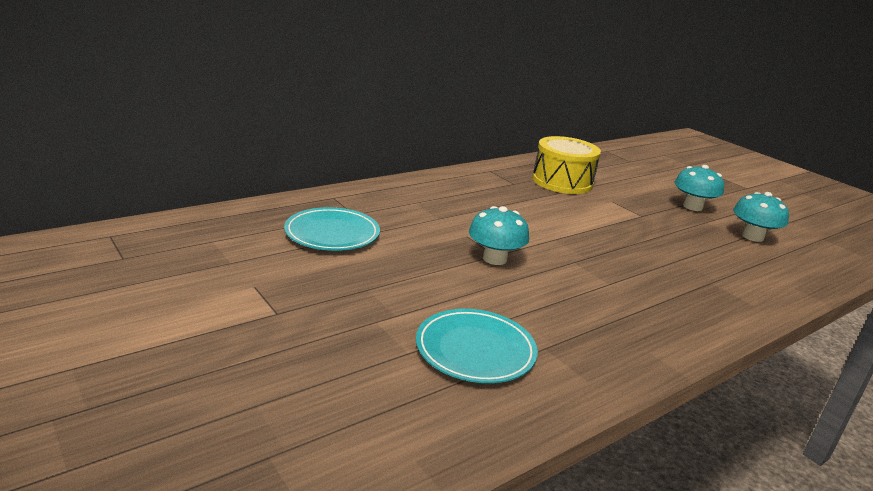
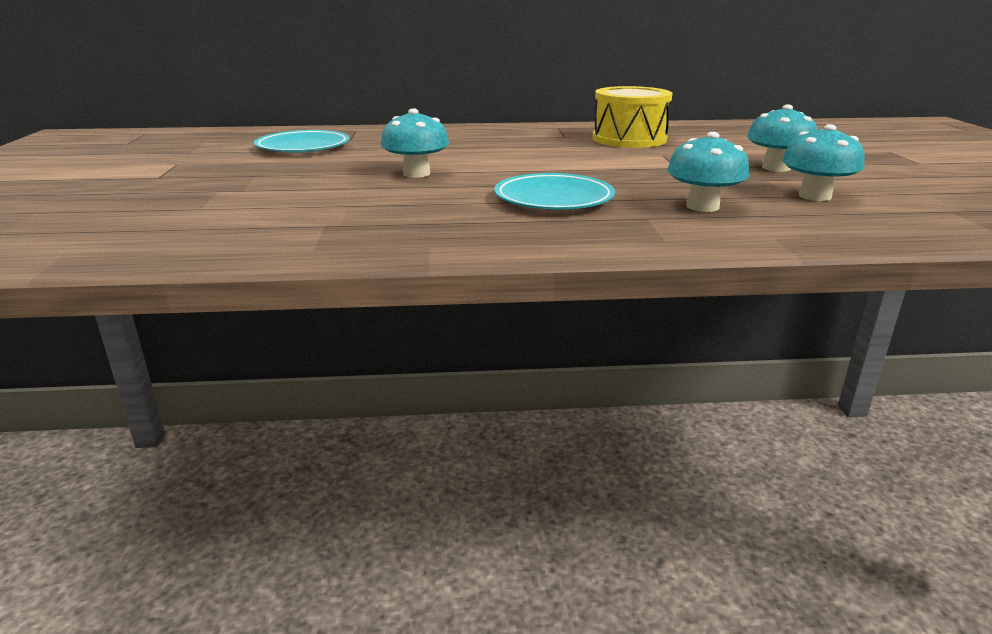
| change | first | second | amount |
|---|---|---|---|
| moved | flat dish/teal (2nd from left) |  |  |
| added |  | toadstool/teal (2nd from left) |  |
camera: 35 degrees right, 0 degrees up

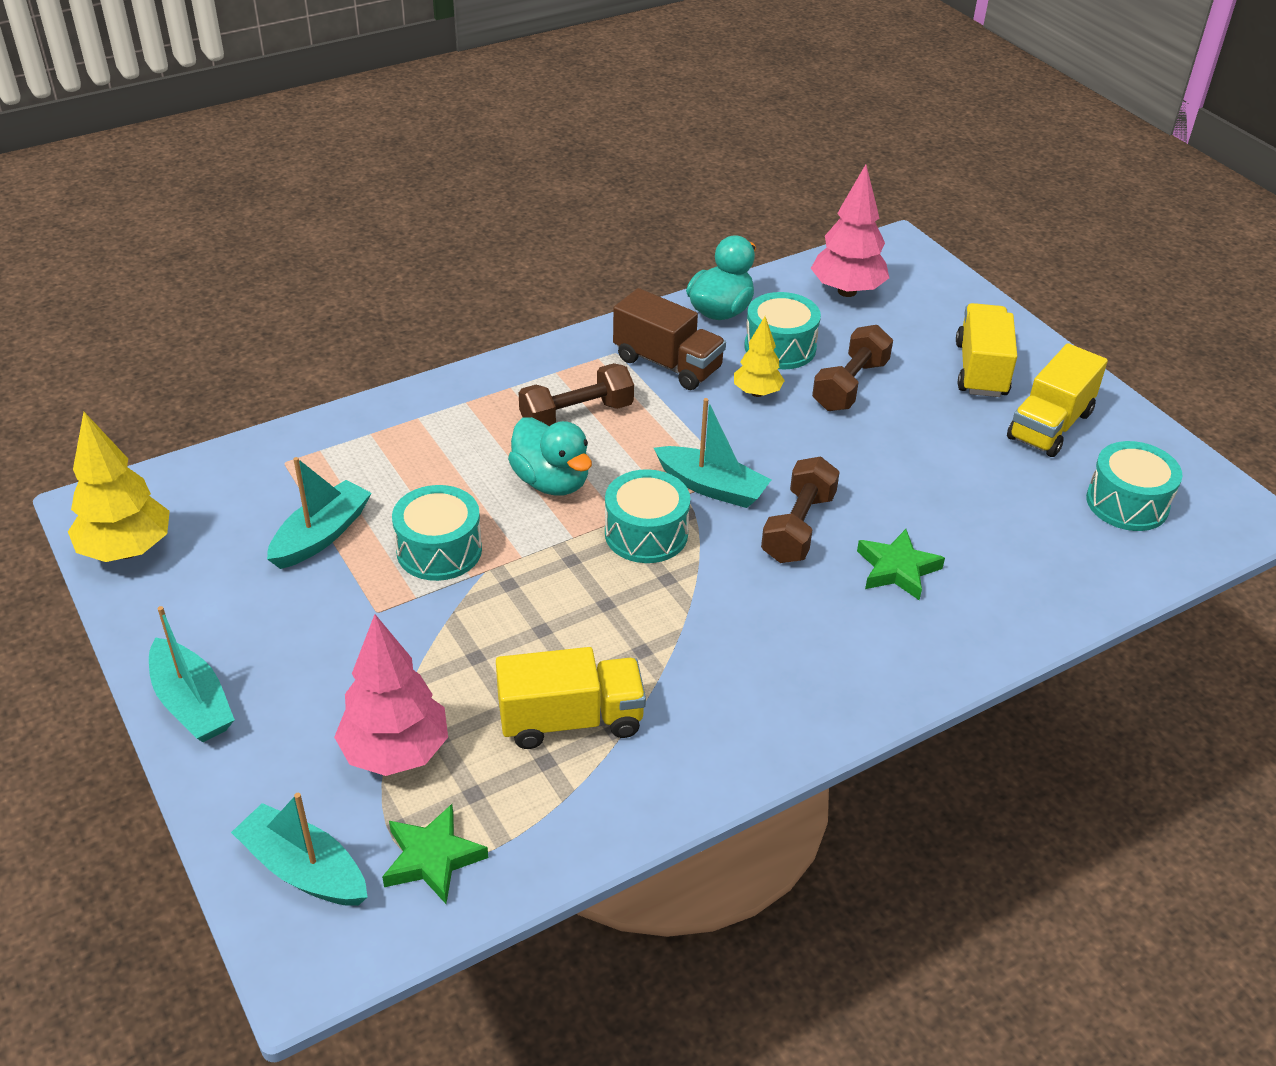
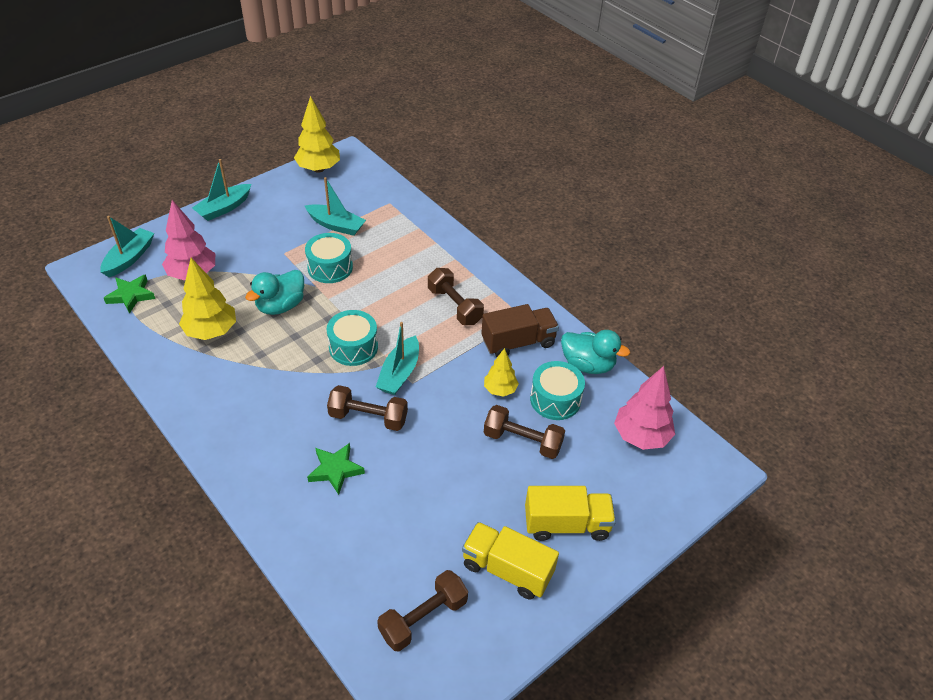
| change | first | second | amount |
|---|---|---|---|
| turned | toy truck/russet |  | 135 degrees counterclockwise |
| moved | duck/teal (1st from left) |  |  |
| replaced | snare drum/teal (4th from left) | dumbbell/russet (2nd from left) |  |
| replaced | toy truck/golden (1st from left) | tree/golden (1st from left) |  |
camera: 80 degrees right, 5 degrees up

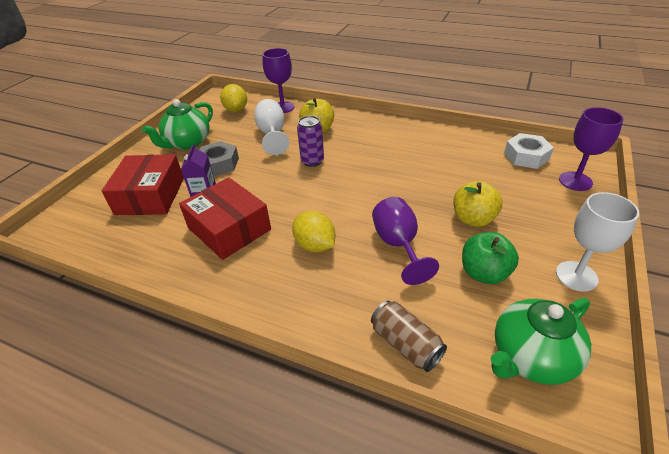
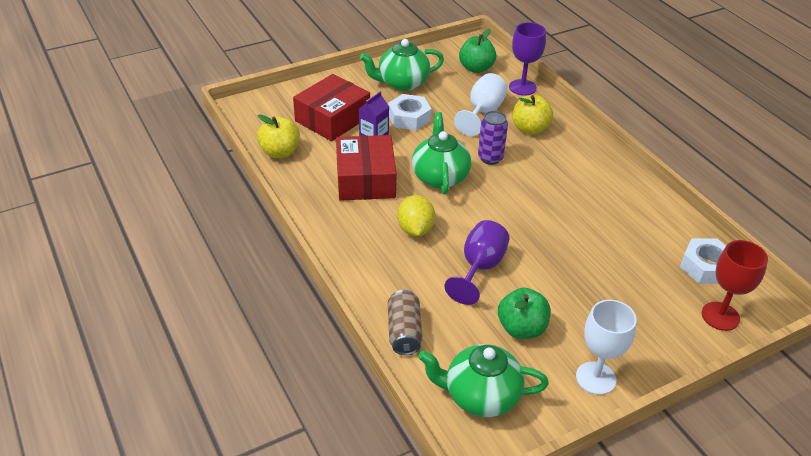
| change | first | second | amount |
|---|---|---|---|
| replaced | lemon/golden (1st from left) | apple/leaf-green (1st from left) |  |
| recoloured | wine glass/royal purple (3rd from left) | wine glass/crimson |  |
| recoloured | hexagon nut/ash-grey | hexagon nut/pure white (1st from left) |  |
| moved | apple/golden (2nd from left in the first image) | apple/golden (1st from left) |  |
| added |  | china teapot/leaf-green (2nd from left) |  |
camera: 35 degrees right, 0 degrees up

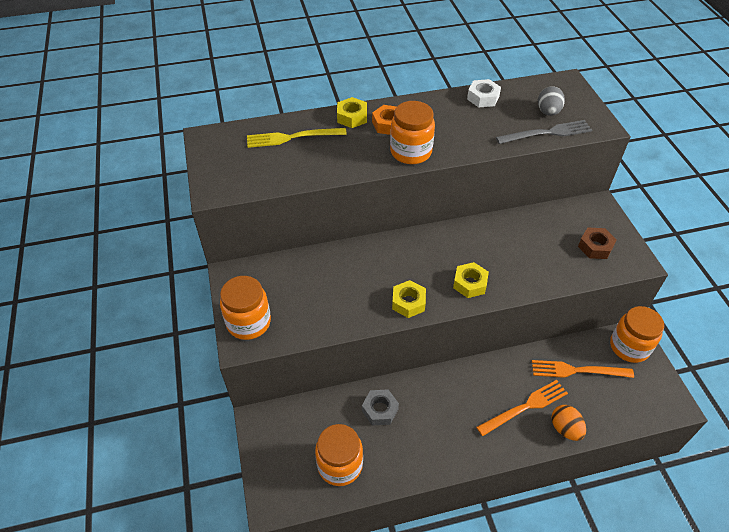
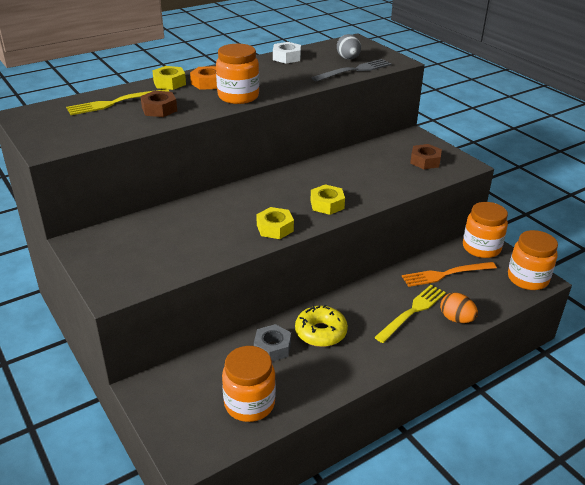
| change | first | second | amount |
|---|---|---|---|
| moved | jar/orange-coloured (1st from left in the first image) | jar/orange-coloured (4th from left) |  |
| recoloured | dinner fork/orange-coloured (1st from left) | dinner fork/golden (2nd from left) |  |
| added |  | hexagon nut/russet (1st from left) |  |
| added |  | glazed donut/golden |  |
camera: 20 degrees left, 15 degrees down

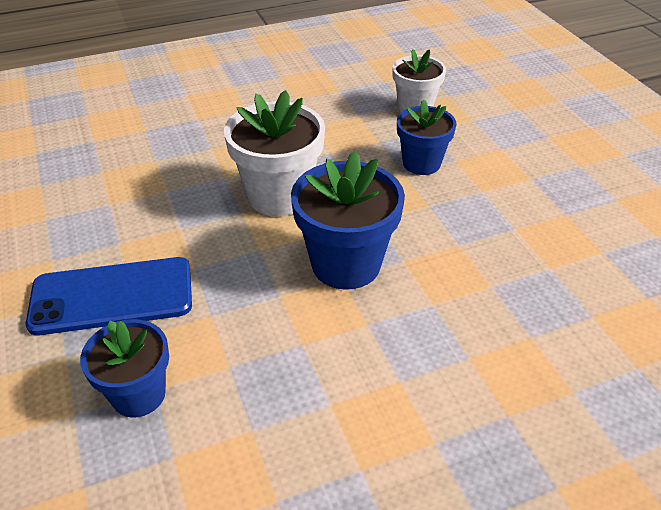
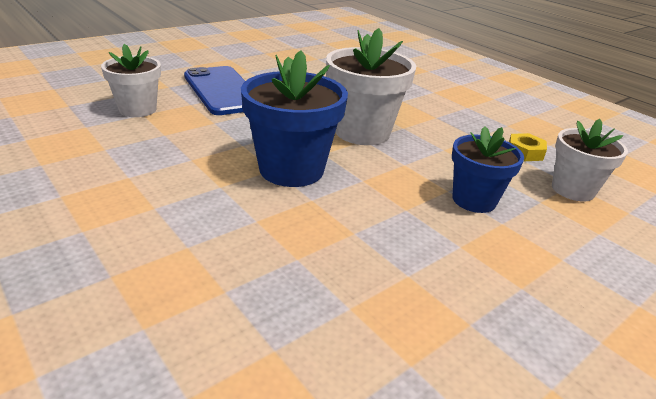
| change | first | second | amount |
|---|---|---|---|
| recoloured | potted plant/blue (1st from left) | potted plant/pure white (1st from left) |  |
| added |  | hexagon nut/golden |  |
camera: 70 degrees right, 10 degrees down

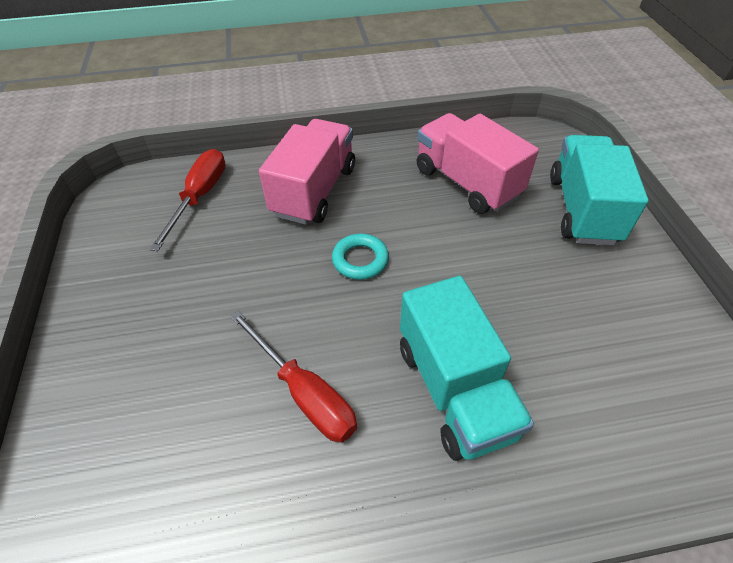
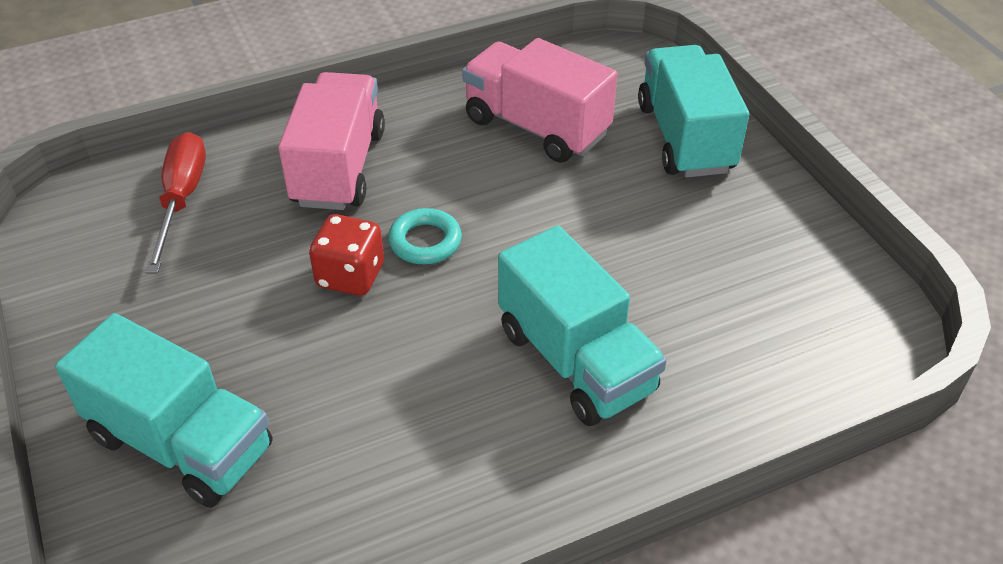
| change | first | second | amount |
|---|---|---|---|
| removed | flat screwdriver/crimson (2nd from left) |  |  |
| added |  | dice/crimson |  |
| added |  | toy truck/teal (1st from left) |  |
camera: 15 degrees left, 5 degrees down

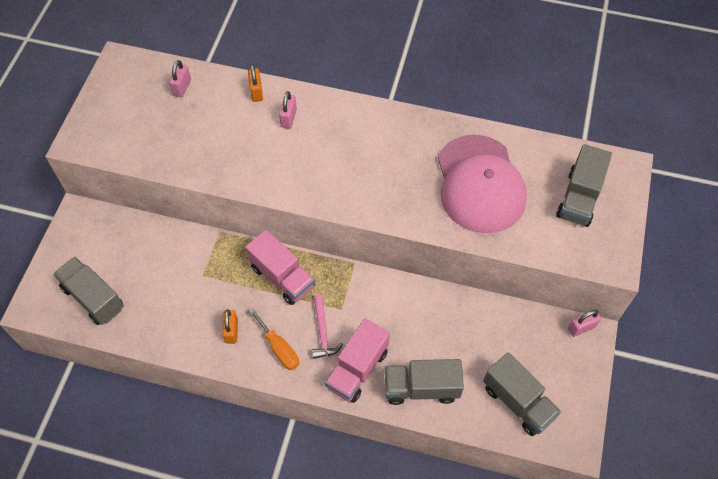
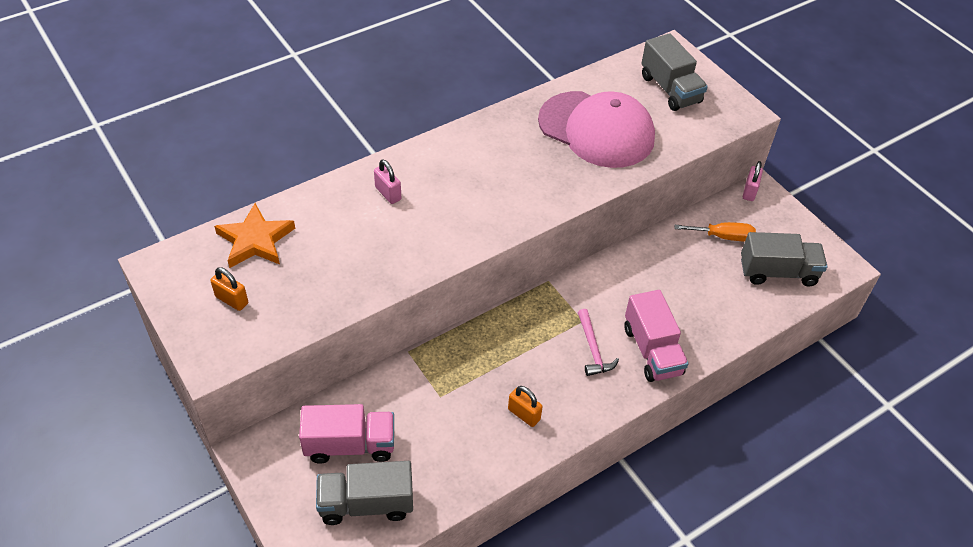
| change | first | second | amount |
|---|---|---|---|
| replaced | padlock/rosy (1st from left) | star/orange-coloured |  |
| moved | padlock/orange-coloured (2nd from left in the first image) | padlock/orange-coloured (1st from left) |  |
| moved | toy truck/rosy (1st from left) |  |  |
| turned | claw hammer/rosy |  | 45 degrees clockwise |
| moved | flat screwdriver/orange-coloured |  |  |
| removed | toy truck/ash-grey (2nd from left) |  |  |
camera: 50 degrees left, 10 degrees down

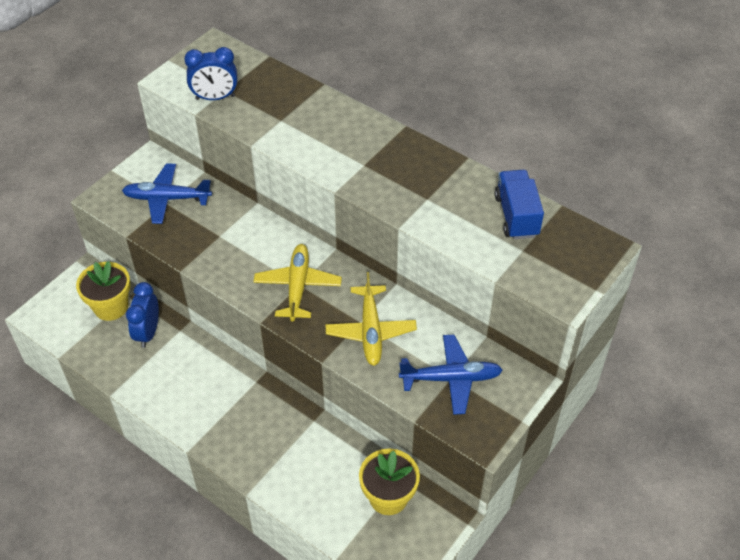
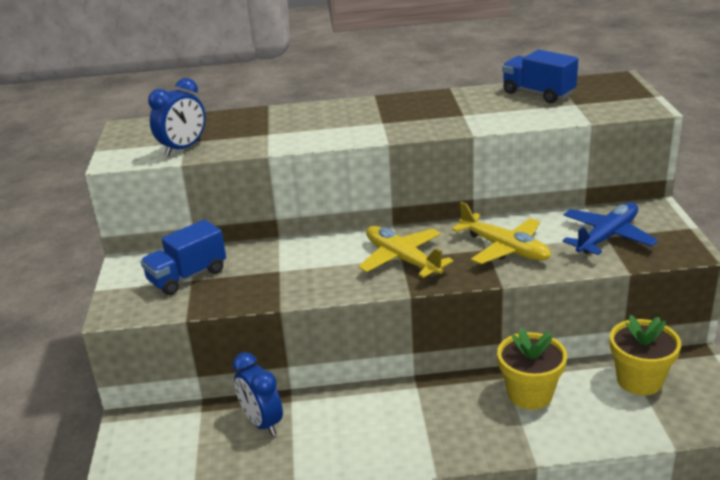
| change | first | second | amount |
|---|---|---|---|
| replaced | toy plane/blue (1st from left) | toy truck/blue (1st from left) |  |
| moved | potted plant/golden (1st from left) |  |  |
camera: 40 degrees left, 20 degrees down

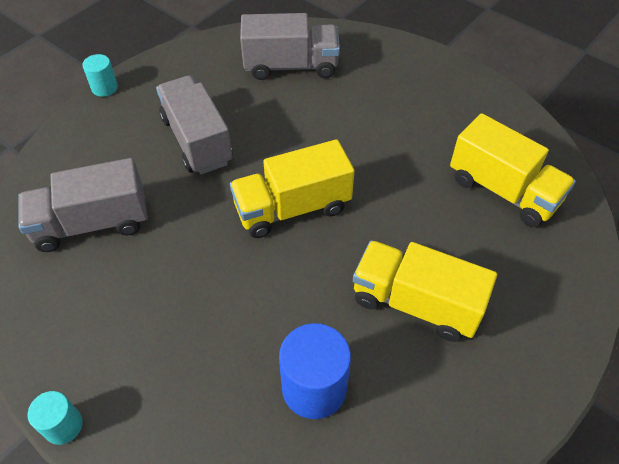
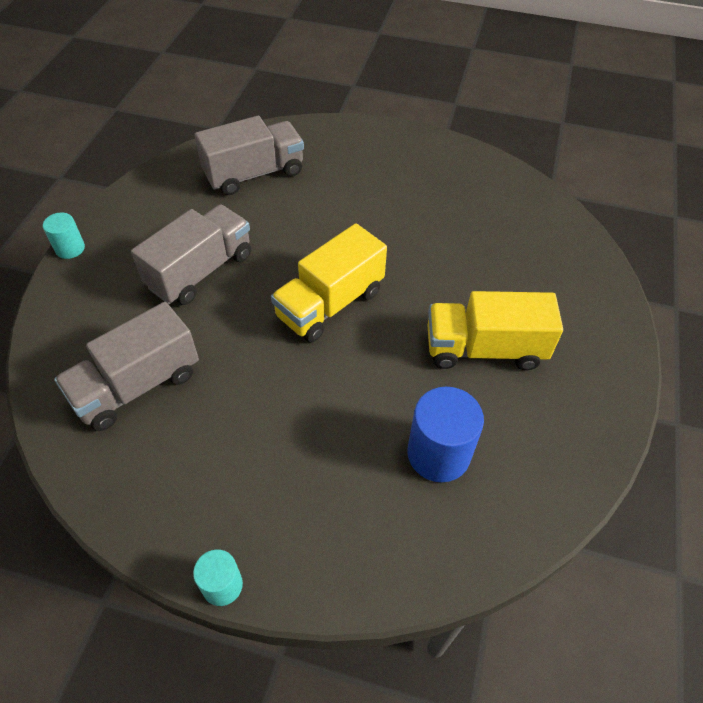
| change | first | second | amount |
|---|---|---|---|
| turned | toy truck/ash-grey (2nd from left) |  | 90 degrees clockwise |
| removed | toy truck/golden (3rd from left) |  |  |
camera: 25 degrees left, 0 degrees up

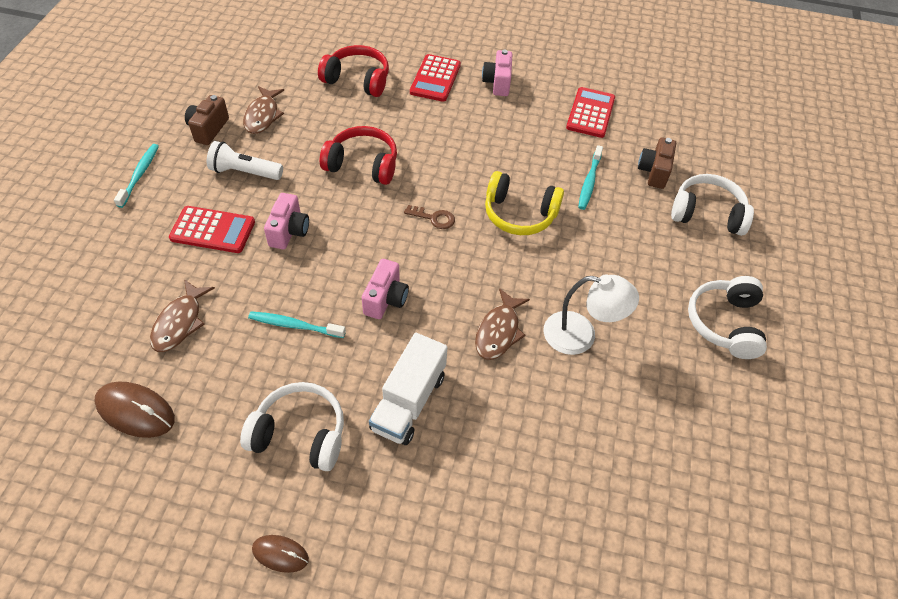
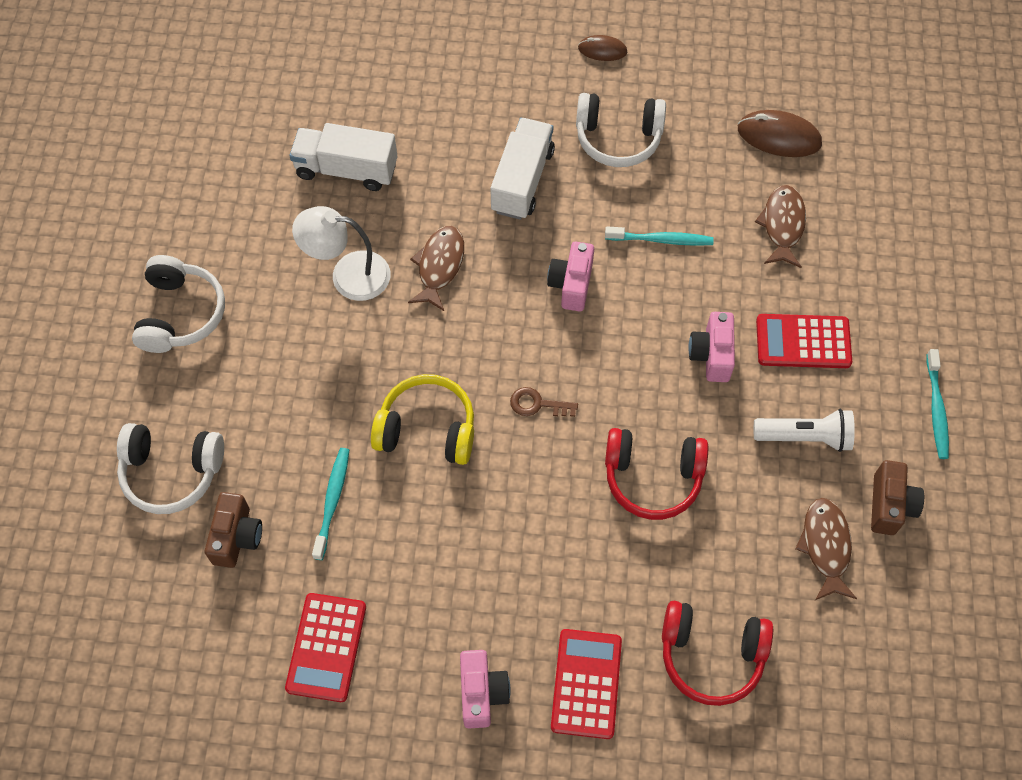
| change | first | second | amount |
|---|---|---|---|
| added |  | toy truck/pure white (1st from left) |  |
camera: 175 degrees right, 10 degrees up

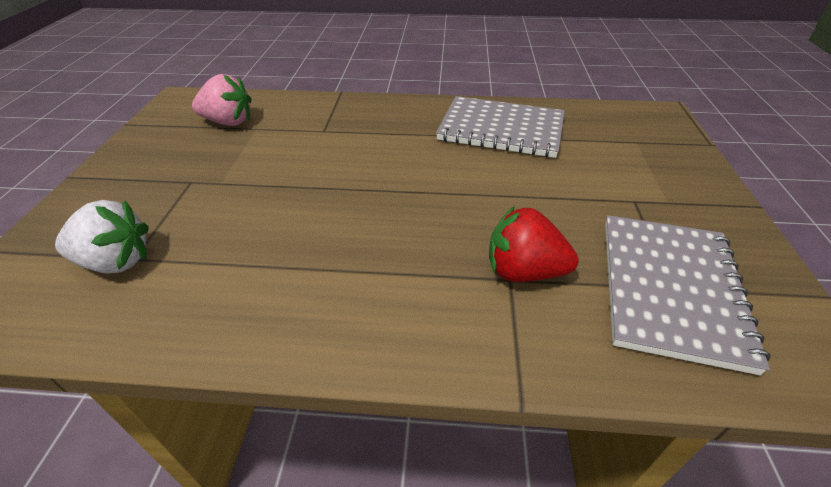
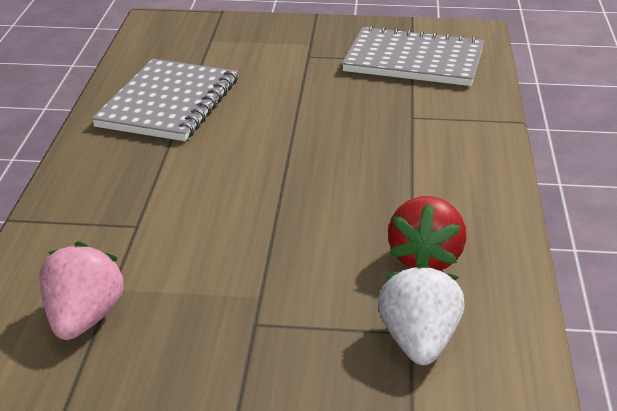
| change | first | second | amount |
|---|---|---|---|
| moved | toy strawberry/crimson |  |  |
camera: 90 degrees left, 10 degrees down

